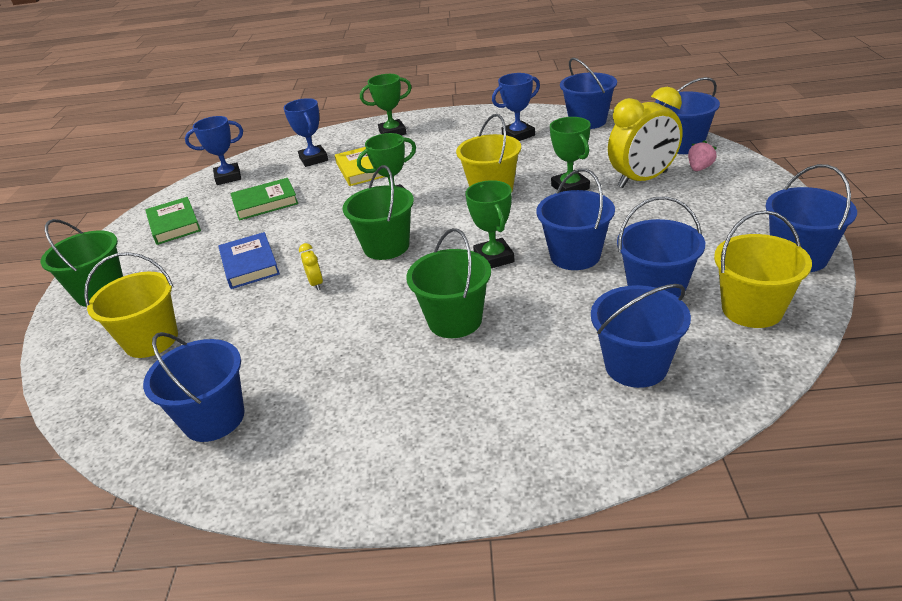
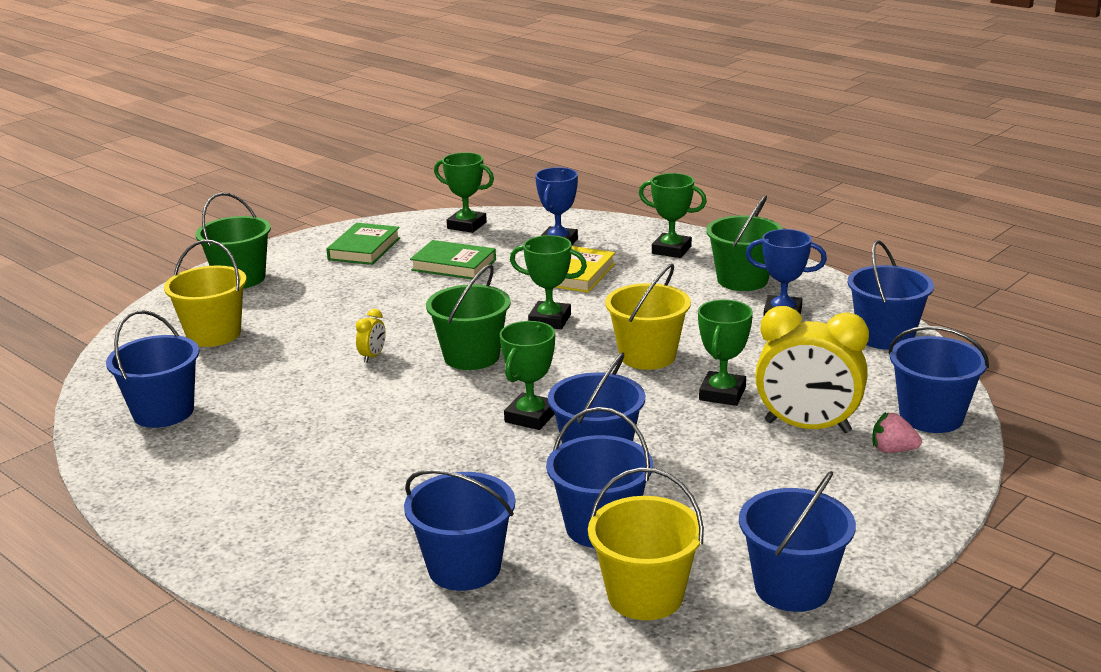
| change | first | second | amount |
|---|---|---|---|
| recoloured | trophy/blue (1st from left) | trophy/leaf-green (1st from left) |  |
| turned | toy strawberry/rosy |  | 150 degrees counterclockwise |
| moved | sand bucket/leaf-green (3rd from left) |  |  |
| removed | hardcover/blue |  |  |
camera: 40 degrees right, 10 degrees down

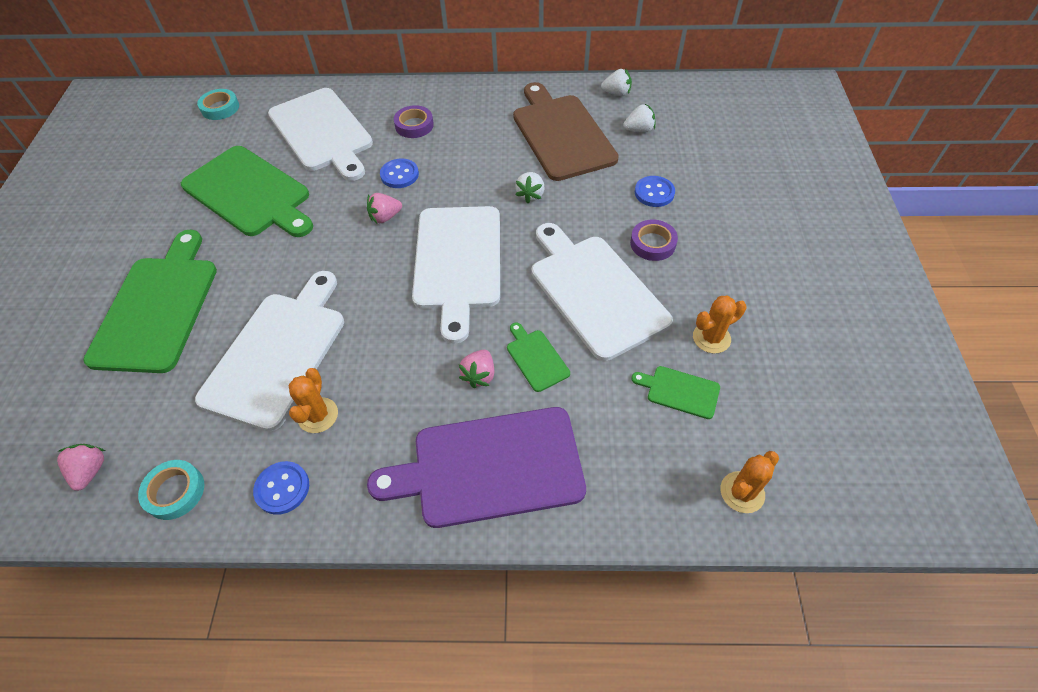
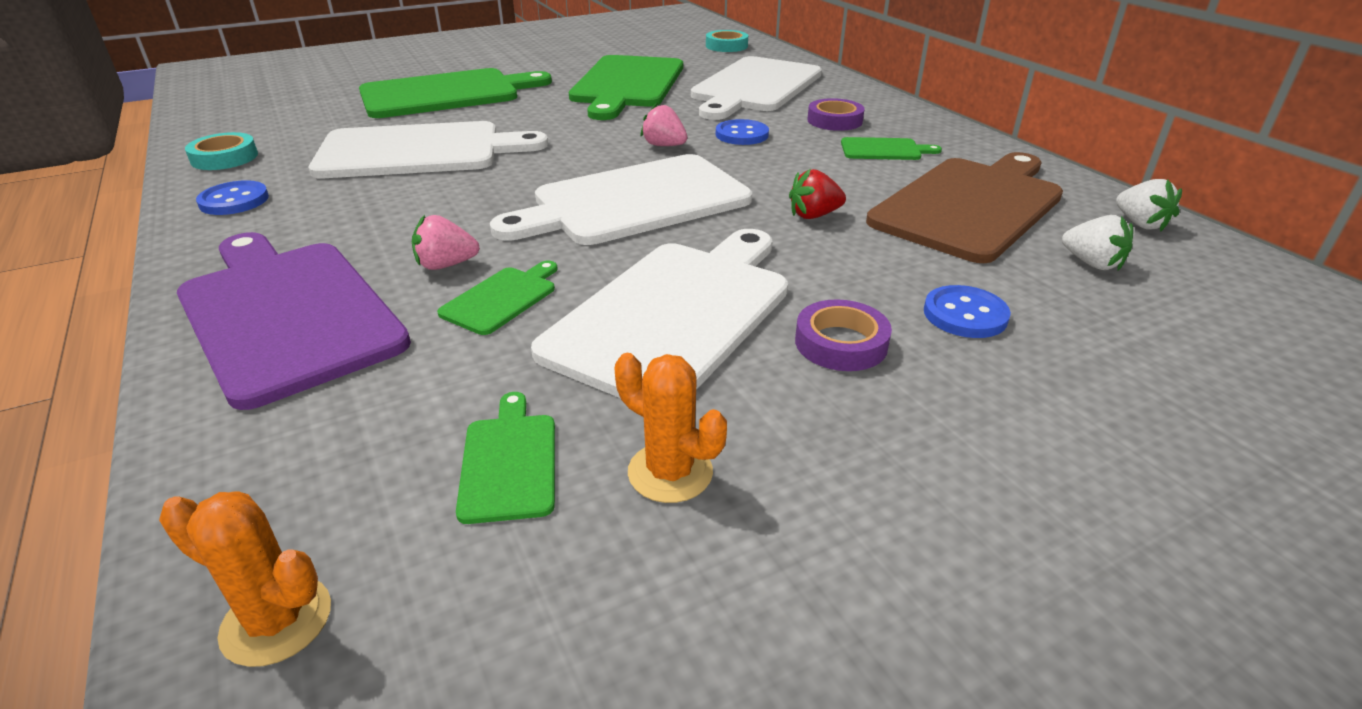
| change | first | second | amount |
|---|---|---|---|
| recoloured | toy strawberry/pure white (1st from left) | toy strawberry/crimson |  |
| removed | prickly plant/orange-coloured (1st from left) |  |  |
| removed | toy strawberry/rosy (1st from left) |  |  |
| added |  | cutting board/leaf-green (5th from left) |  |
camera: 60 degrees right, 20 degrees down

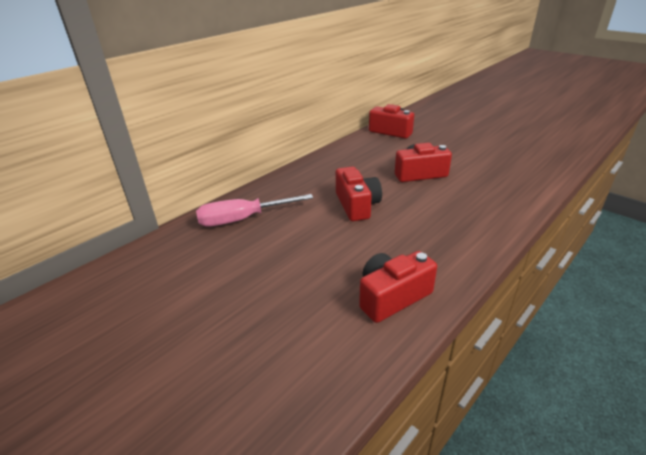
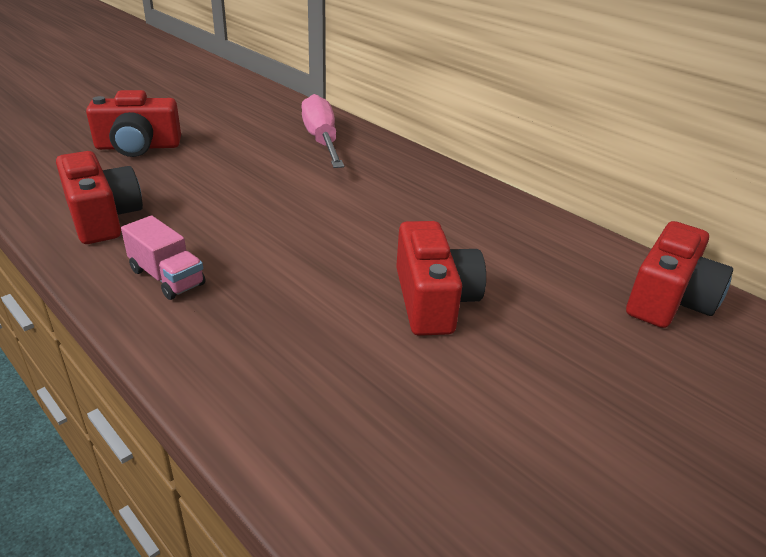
| change | first | second | amount |
|---|---|---|---|
| moved | photo camera/crimson (1st from left in the first image) | photo camera/crimson (2nd from left) |  |
| added |  | toy truck/rosy |  |
camera: 90 degrees right, 0 degrees up

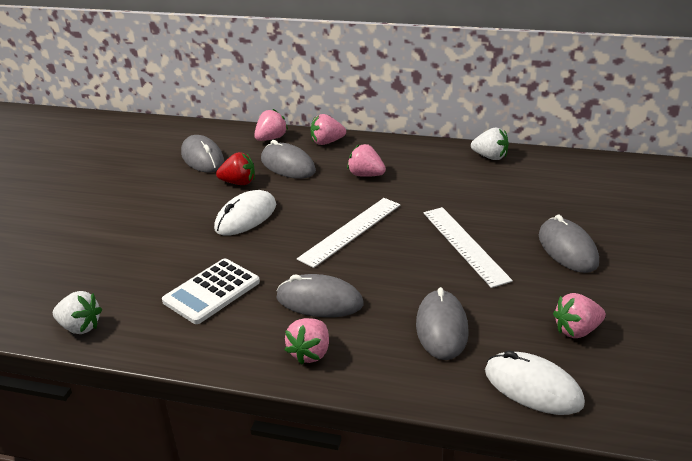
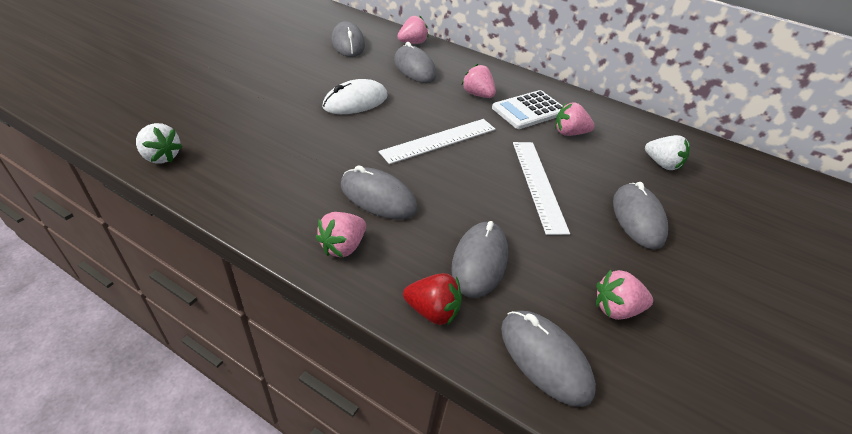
| change | first | second | amount |
|---|---|---|---|
| moved | toy strawberry/rosy (3rd from left in the first image) | toy strawberry/rosy (4th from left) |  |
| moved | toy strawberry/pure white (2nd from left) |  |  |
| moved | toy strawberry/crimson |  |  |
| moved | pocket calculator/pure white |  |  |
| recoloured | PC mouse/pure white (2nd from left) | PC mouse/ash-grey (5th from left) |  |
camera: 10 degrees right, 10 degrees up

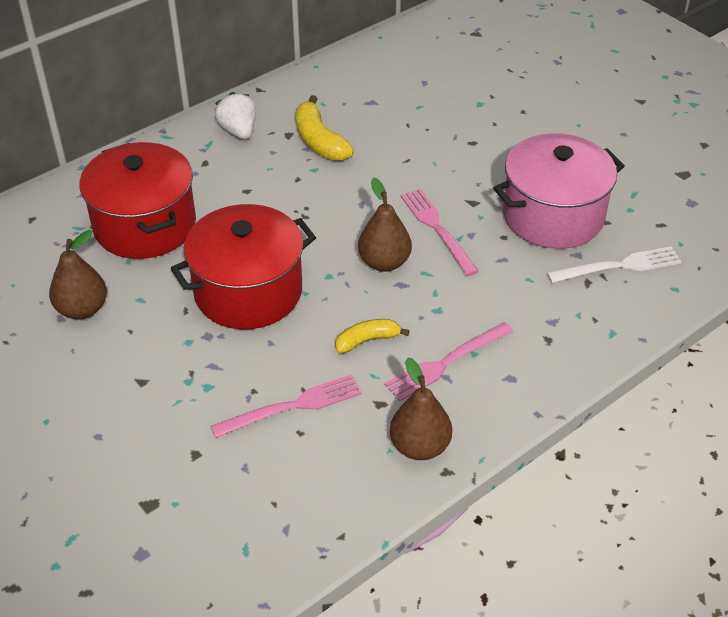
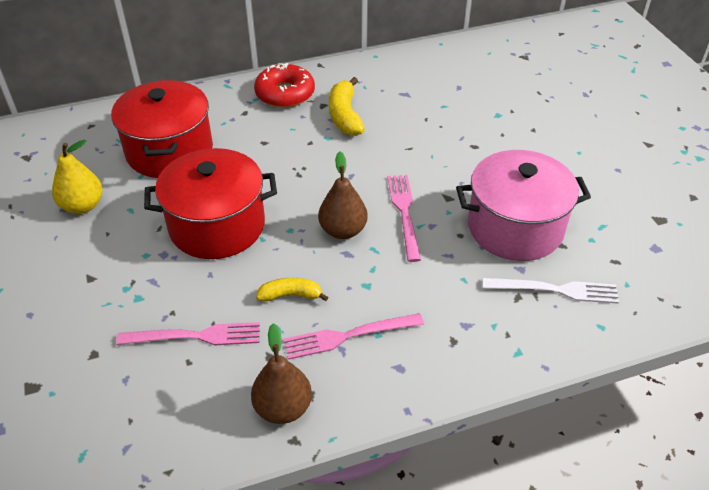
| change | first | second | amount |
|---|---|---|---|
| replaced | toy strawberry/pure white | glazed donut/crimson |  |
| recoloured | pear/russet (1st from left) | pear/golden |  |
camera: 20 degrees right, 0 degrees up

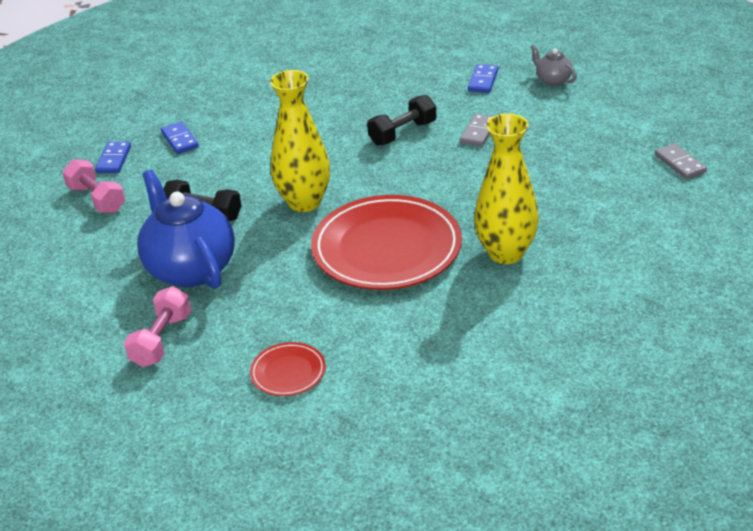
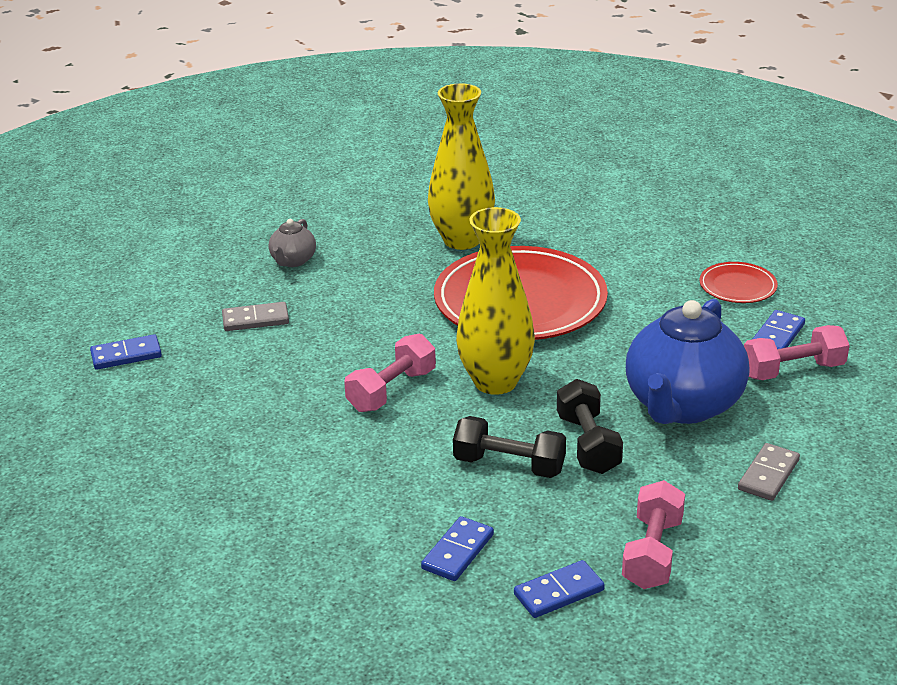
| change | first | second | amount |
|---|---|---|---|
| moved | china teapot/ash-grey |  |  |
| moved | dumbbell/jet-black (2nd from left in the first image) | dumbbell/jet-black (1st from left) |  |
| moved | domino tile/ash-grey (2nd from left) |  |  |
| added |  | domino tile/blue (4th from left) |  |
| added |  | dumbbell/rosy (1st from left) |  |
camera: 125 degrees left, 5 degrees down

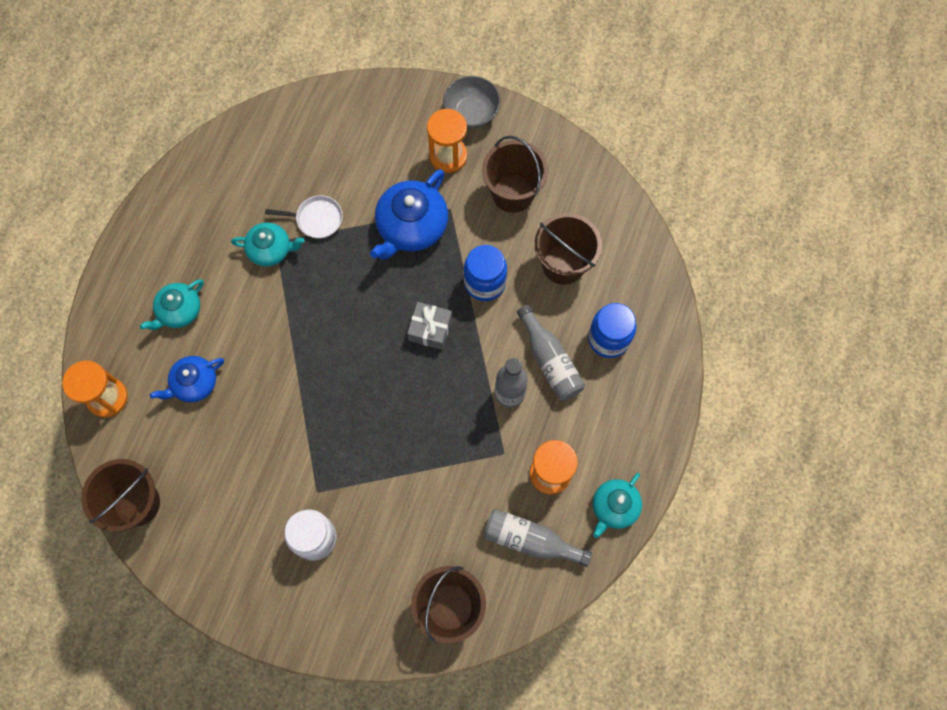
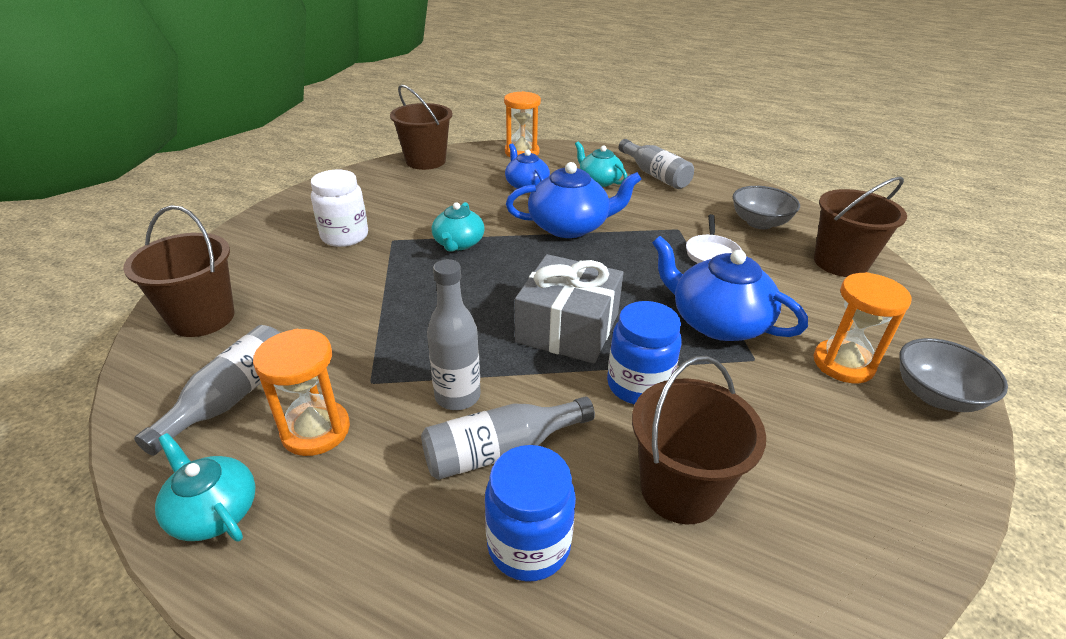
| change | first | second | amount |
|---|---|---|---|
| moved | sand bucket/russet (3rd from left in the first image) | sand bucket/russet (4th from left) |  |
| moved | china teapot/teal (2nd from left) |  |  |
| resized | wrapped gift/ash-grey |  | x1.72 |
| added |  | flask/ash-grey (4th from left) |  |
| added |  | china teapot/blue (2nd from left) |  |
| added |  | serving bowl/ash-grey (1st from left) |  |
camera: 95 degrees right, 35 degrees down

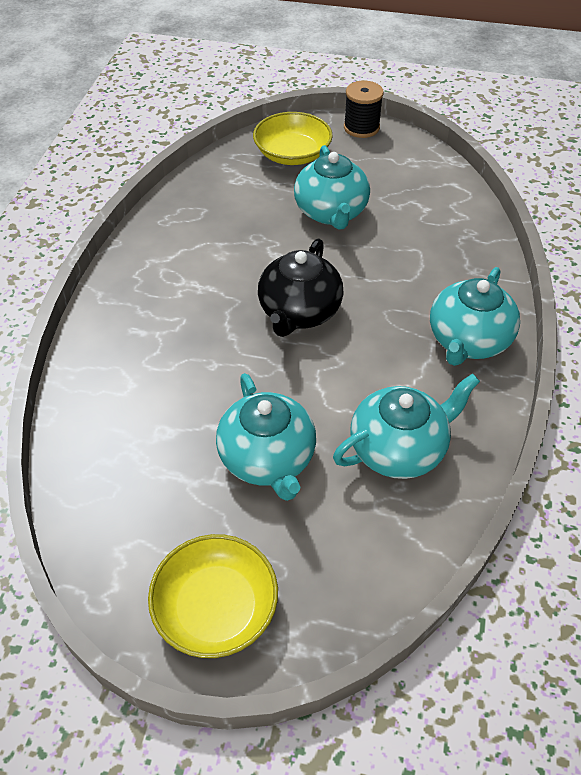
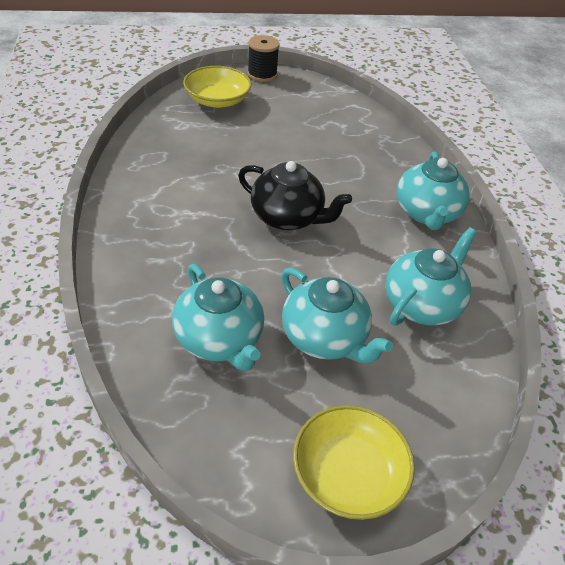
| change | first | second | amount |
|---|---|---|---|
| moved | china teapot/teal (2nd from left in the first image) | china teapot/teal (1st from left) |  |
| turned | china teapot/jet-black |  | 60 degrees counterclockwise |
camera: 25 degrees left, 5 degrees down

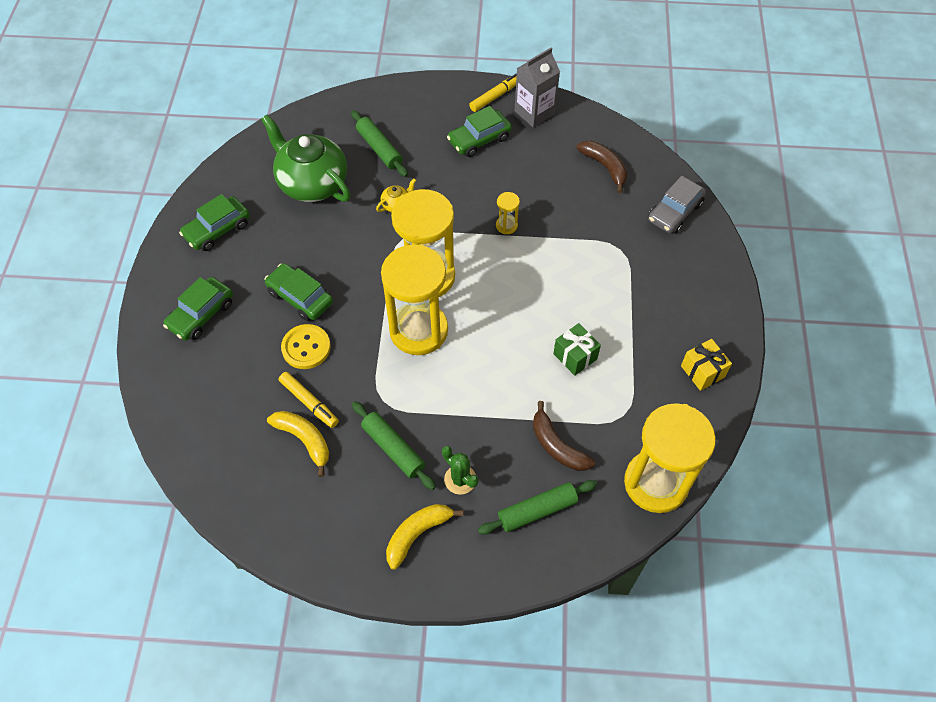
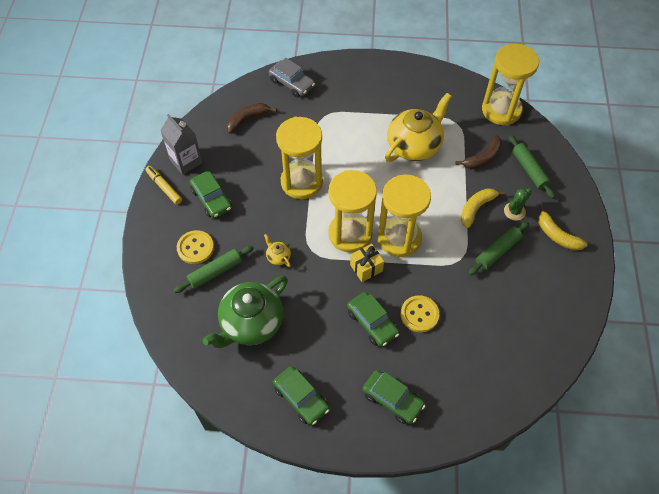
| change | first | second | amount |
|---|---|---|---|
| resized | hourglass/golden (3rd from left in the first image) | hourglass/golden (1st from left) | x2.49 |
| turned | automobile/leaf-green (3rd from left) |  | 75 degrees counterclockwise |
| replaced | wrapped gift/leaf-green | china teapot/golden (2nd from left) |  |
| moved | wrapped gift/golden |  |  |
| removed | marker pen/golden (1st from left) |  |  |
| moved | toy banana/golden (1st from left) |  |  |
| added |  | sewing button/golden (1st from left) |  |
camera: 90 degrees left, 0 degrees up

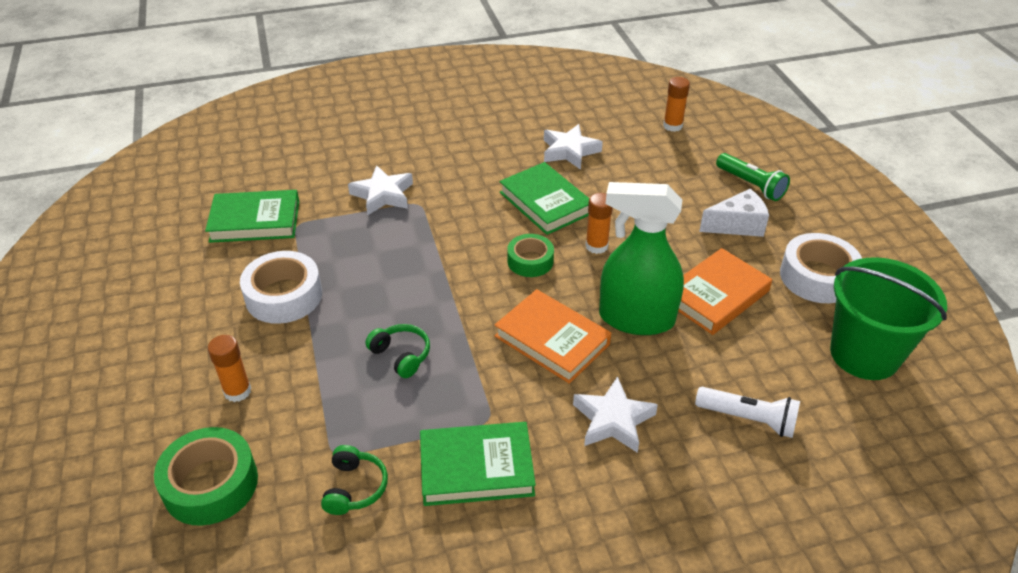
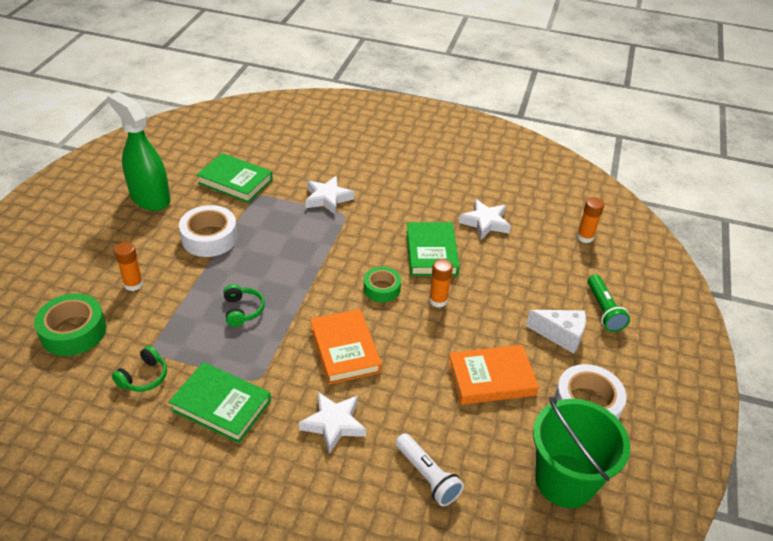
| change | first | second | amount |
|---|---|---|---|
| moved | spray bottle/leaf-green |  |  |
camera: 30 degrees right, 0 degrees up

